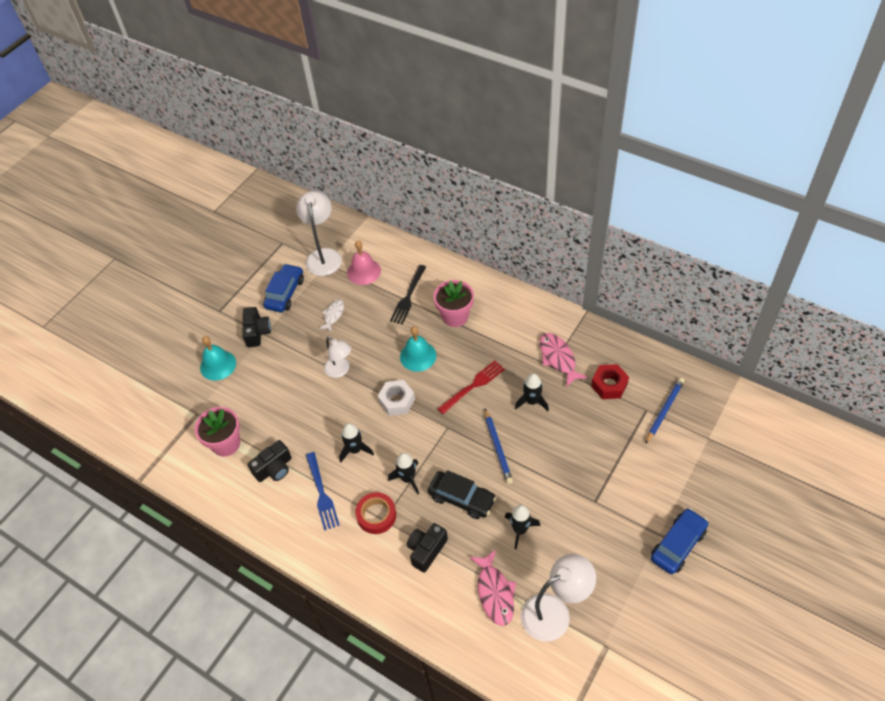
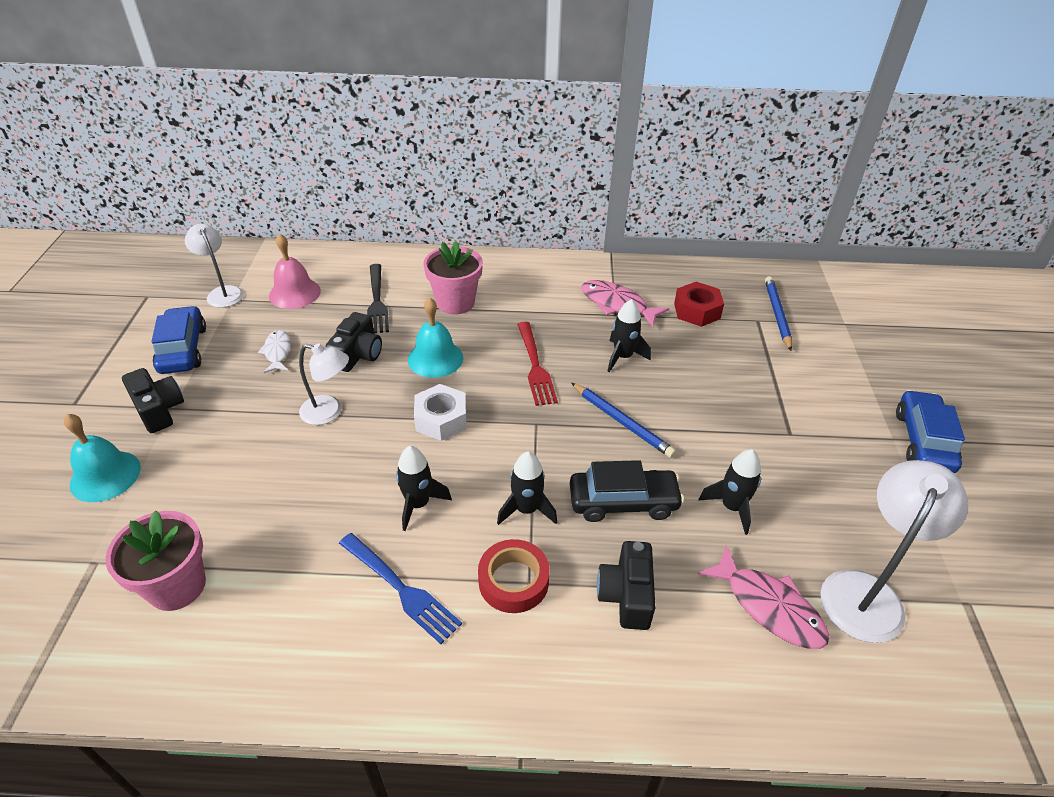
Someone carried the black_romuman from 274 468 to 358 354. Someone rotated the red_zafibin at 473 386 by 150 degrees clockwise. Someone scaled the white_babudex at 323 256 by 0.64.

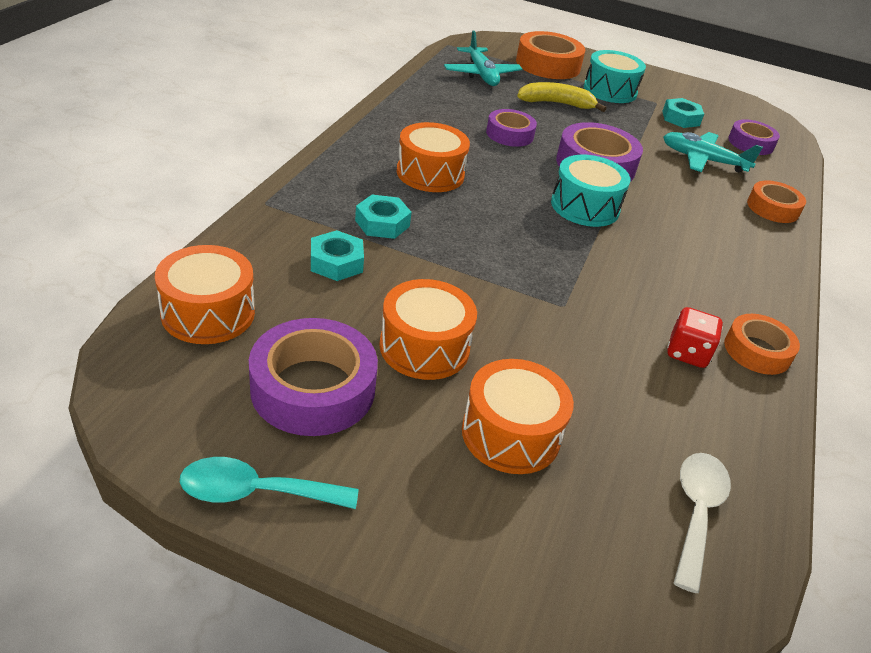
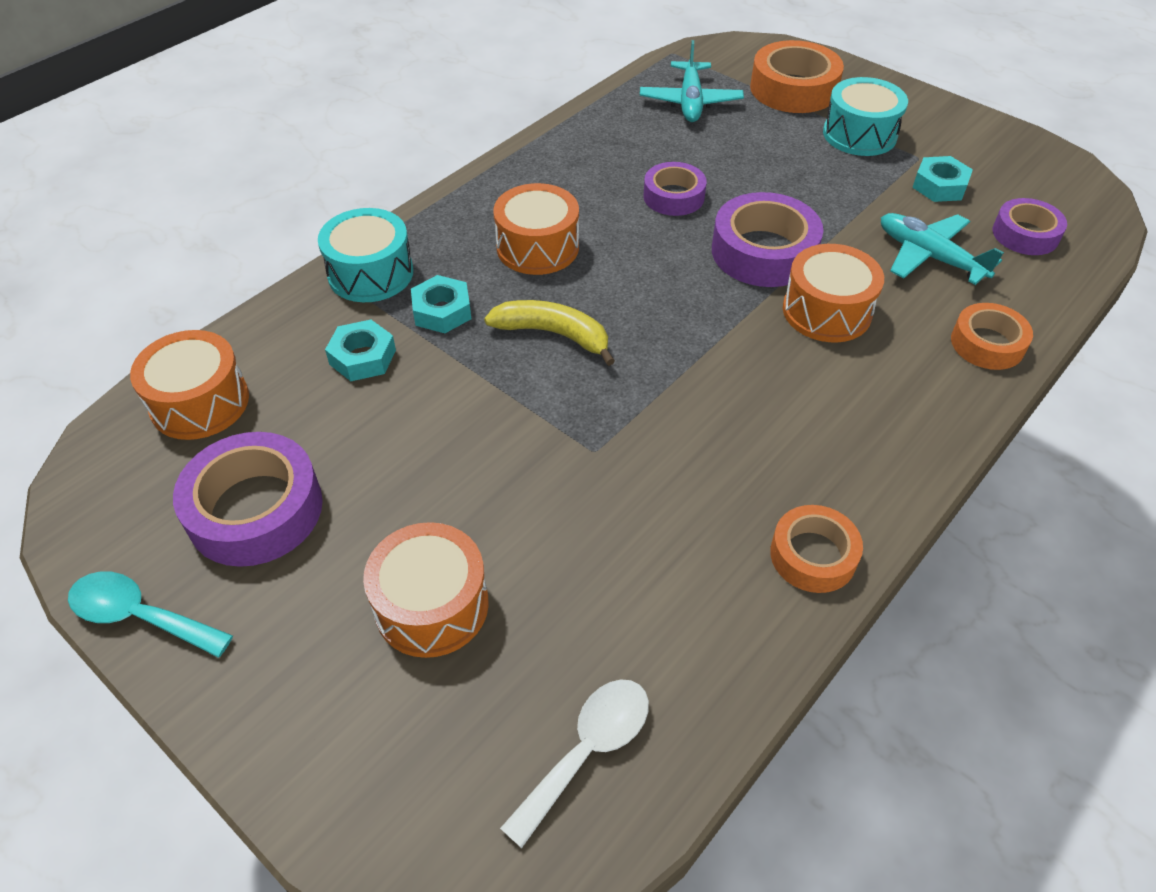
Someone took away the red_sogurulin at 687 353. Someone carried the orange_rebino from 424 347 to 826 311. Someone carried the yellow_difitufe from 556 103 to 553 334. Someone carried the turquoise_rebino from 585 206 to 370 273.

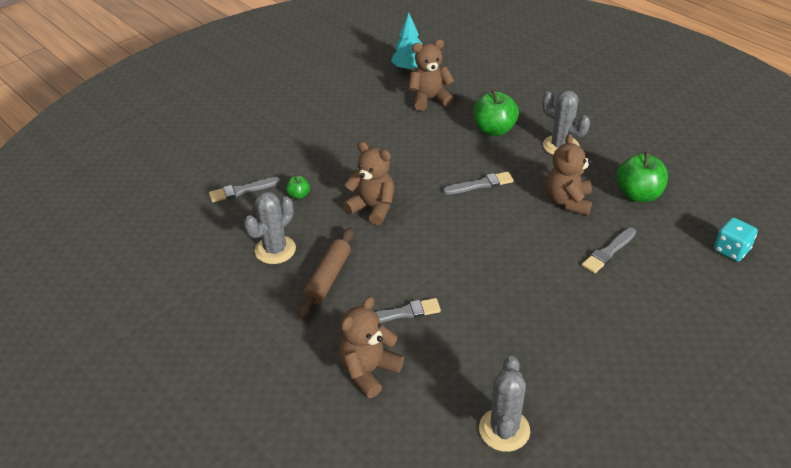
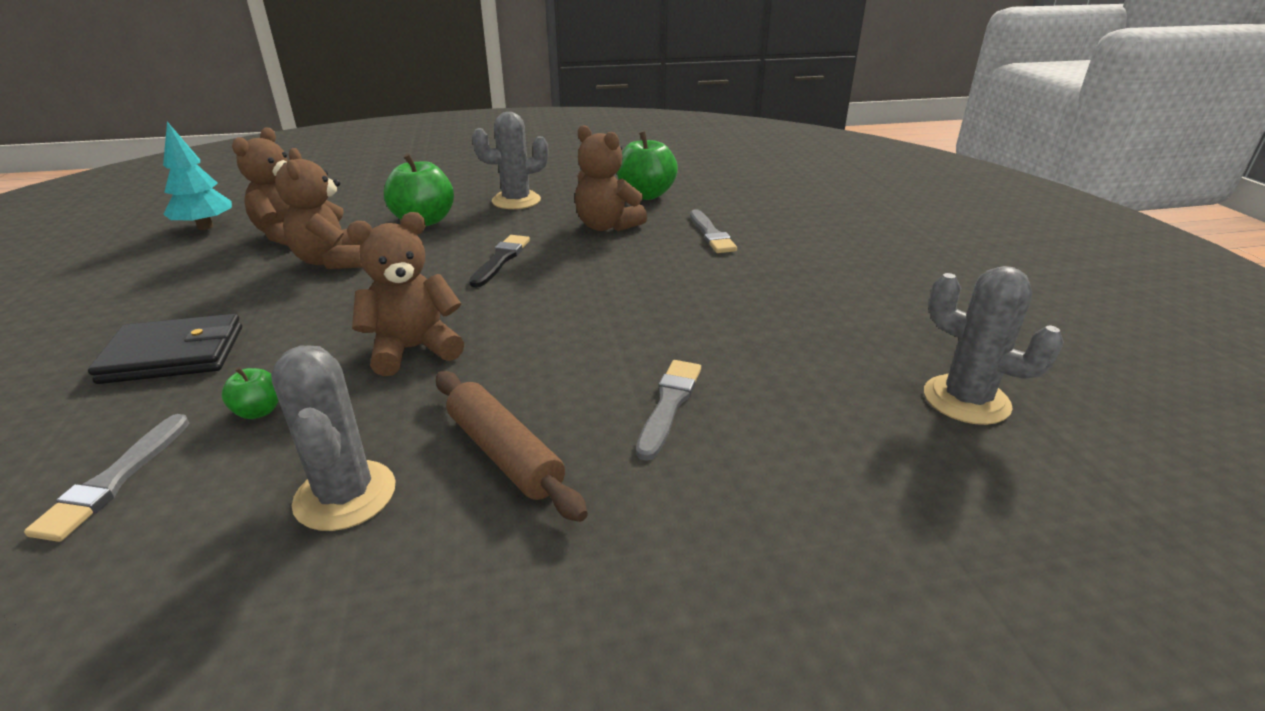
Someone took away the turquoise_sogurulin at 731 250. Someone put down the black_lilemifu at 174 354. Someone carried the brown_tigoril from 369 371 to 332 261. Someone repainted the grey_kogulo at 480 184, which became the black_kogulo at 501 260.

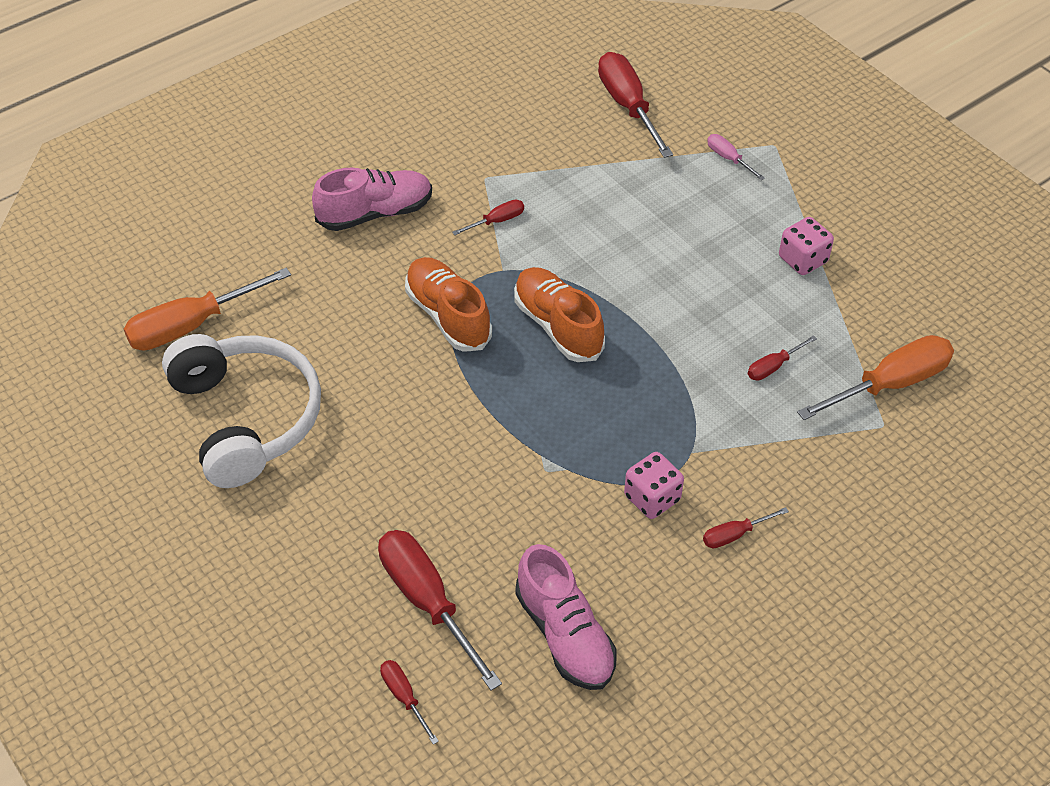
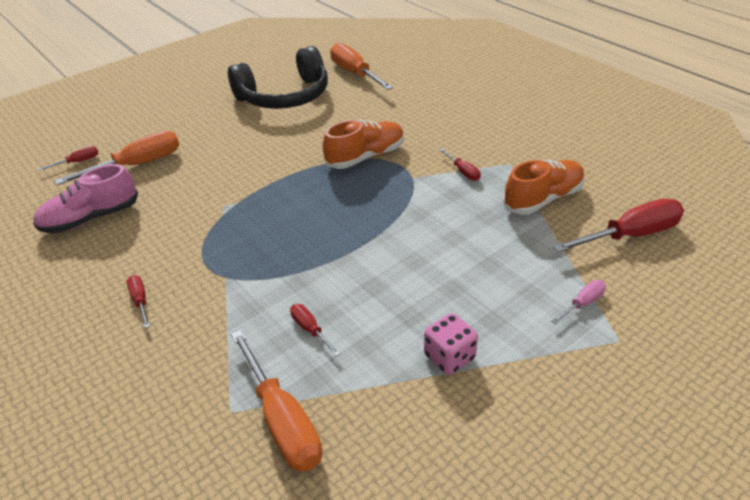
Someone took away the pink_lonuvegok at 375 213. Someone took away the pink_sogurulin at 652 498. Someone carried the orange_lonuvegok from 558 326 to 543 199. Someone repainted the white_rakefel at 246 418, which became the black_rakefel at 284 96. Someone repainted the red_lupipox at 427 601, which became the orange_lupipox at 137 165.

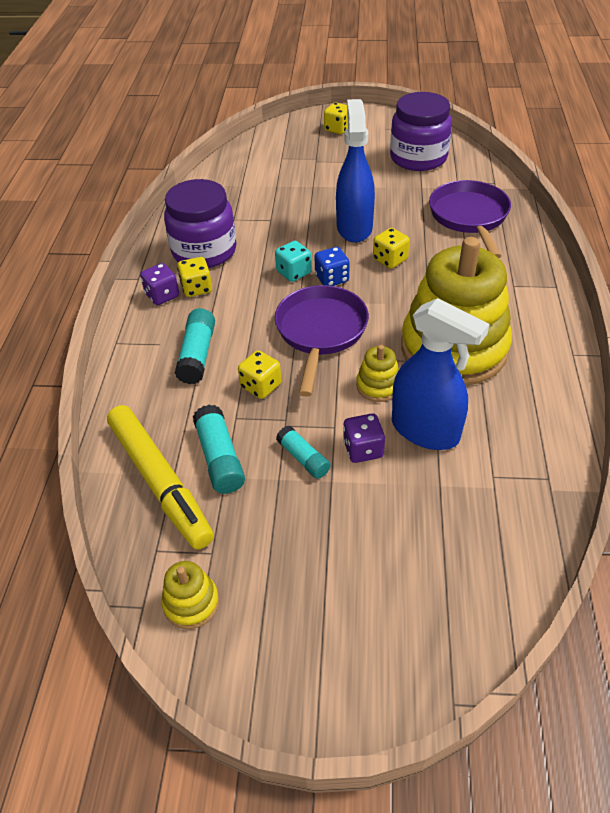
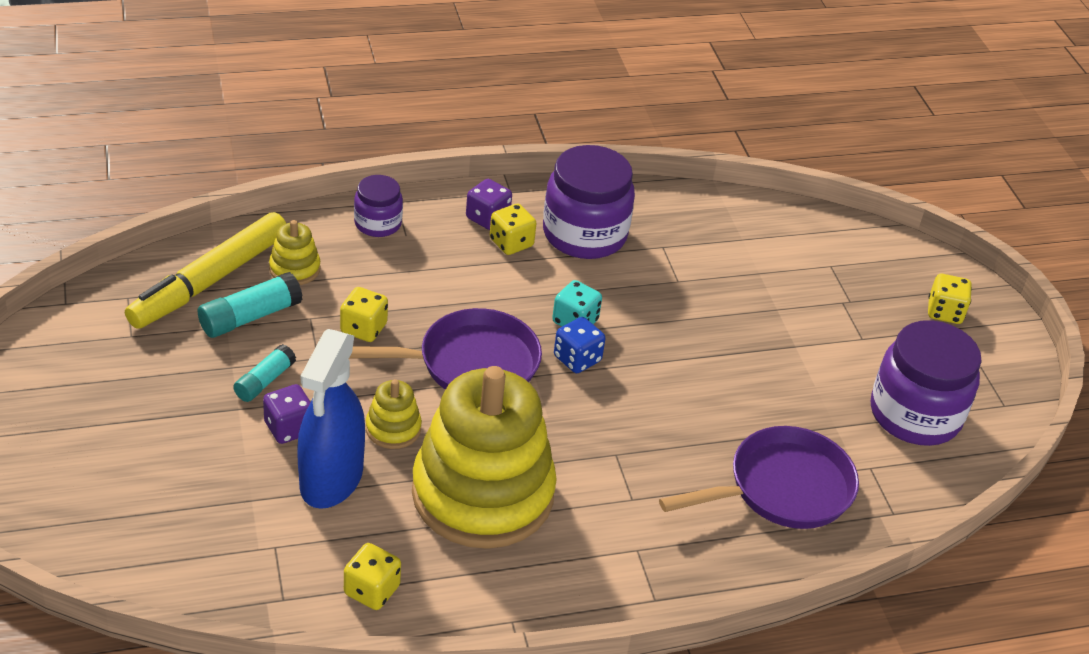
Someone took away the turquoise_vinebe at 197 354. Someone took away the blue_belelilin at 354 227. Someone put down the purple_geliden at 378 223. Someone carried the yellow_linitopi from 191 603 to 294 269. Someone carried the yellow_sogurulin from 390 259 to 371 590.

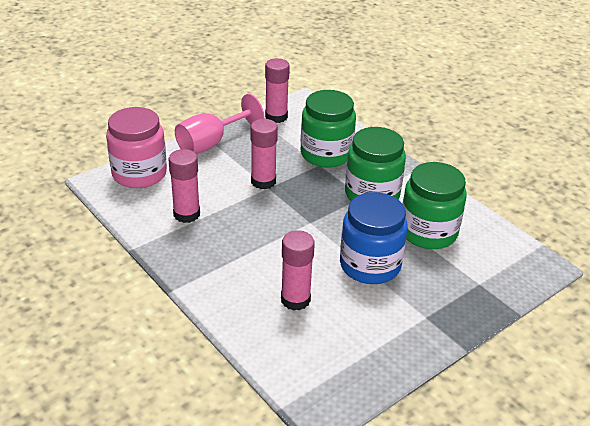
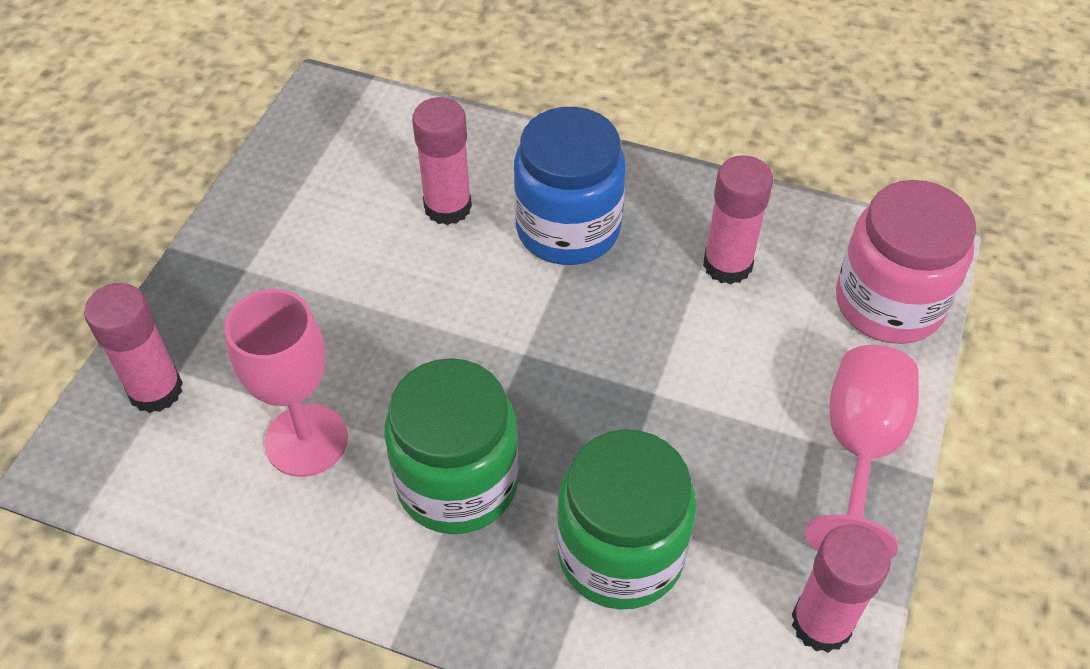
Someone carried the pink_vinebe from 263 181 to 156 390. Someone carried the blue_geliden from 370 265 to 568 228. Someone swapped the green_geliden at 428 232 for the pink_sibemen at 306 440.

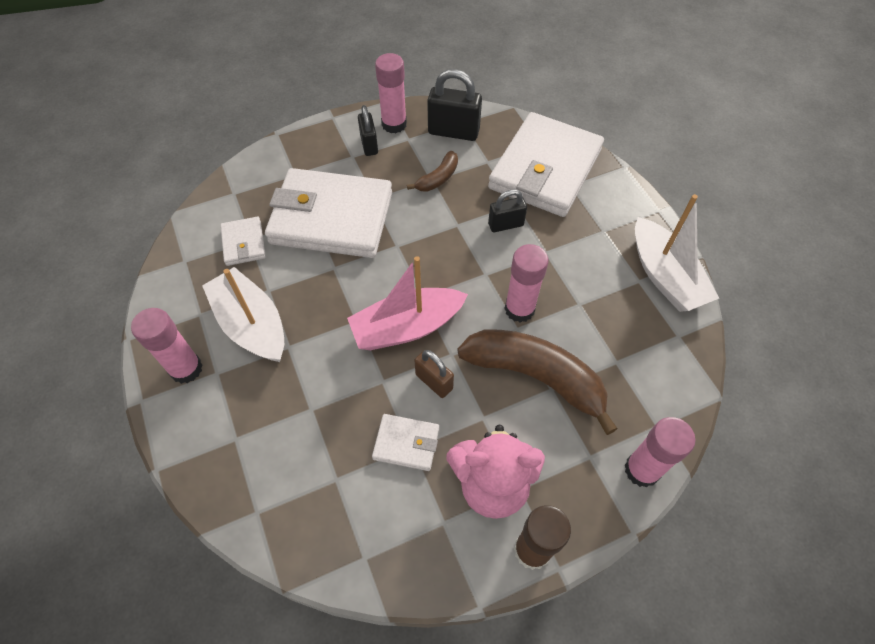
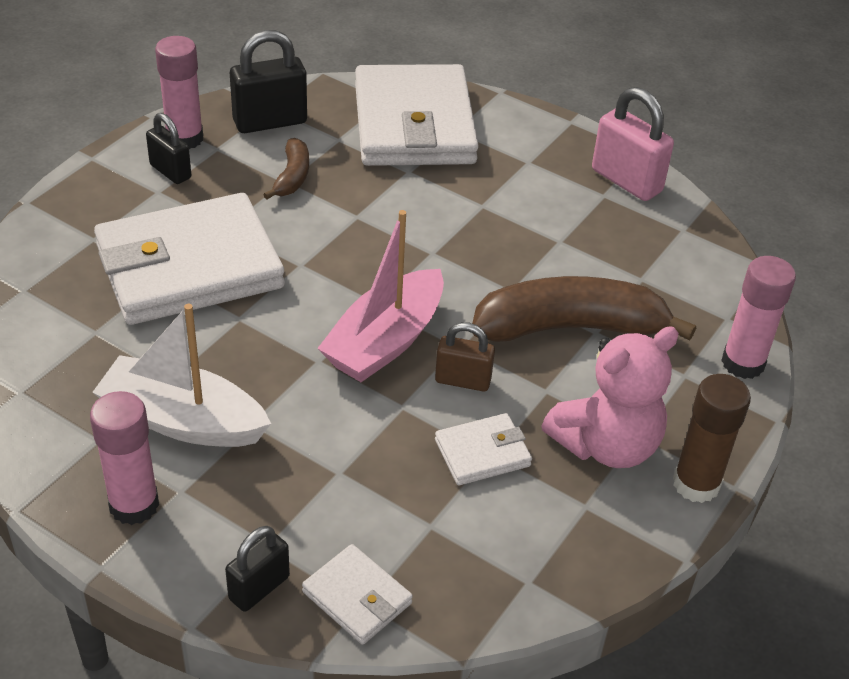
Someone took away the pink_vinebe at 519 309. Someone carried the white_lilemifu from 244 243 to 357 597. Someone carried the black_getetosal from 505 224 to 259 588. Someone swapped the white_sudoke at 664 276 for the pink_getetosal at 626 181.

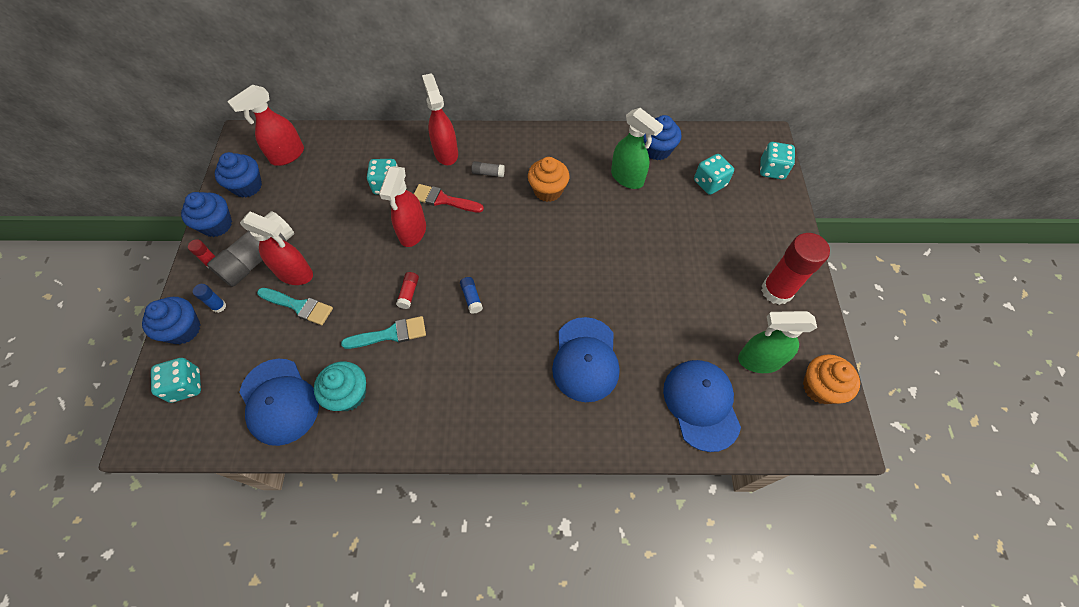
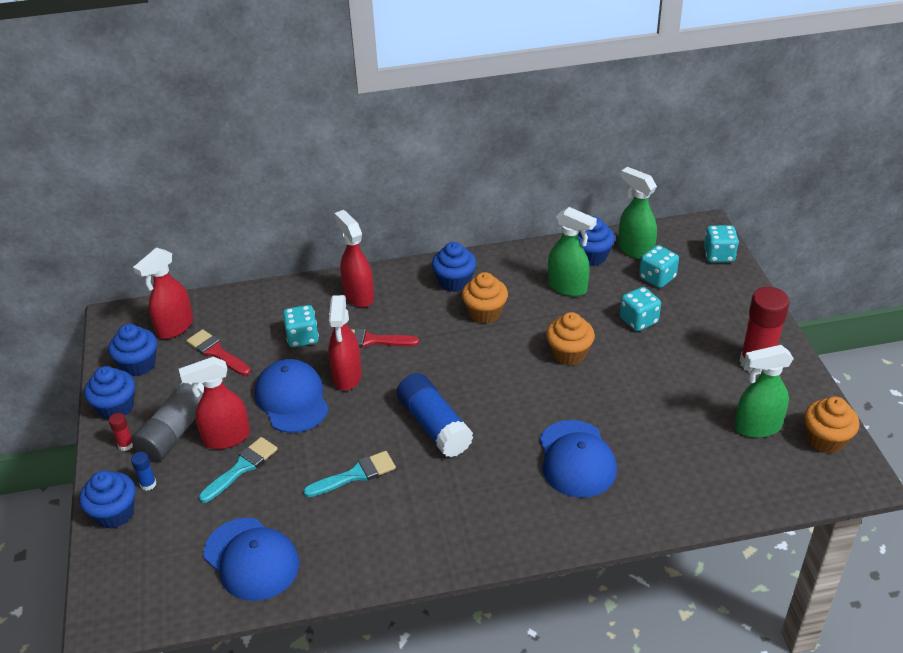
Someone took away the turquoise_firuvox at 348 394. Someone took away the red_vinebe at 409 293. Someone took away the grey_vinebe at 488 173. Someone put down the red_kogulo at 216 352. Someone put down the blue_firuvox at 454 282. Someone put down the orange_firuvox at 569 353. Someone put down the green_belelilin at 635 250. Someone carried the turquoise_sogurulin from 186 385 to 638 320. Someone carried the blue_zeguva from 701 404 to 292 399. Someone rotated the red_belelilin at 295 274 by 150 degrees clockwise. Someone rotated the turquoise_kogulo at 299 306 by 60 degrees counterclockwise. Someone scaled the blue_vinebe at 471 298 by 2.30.

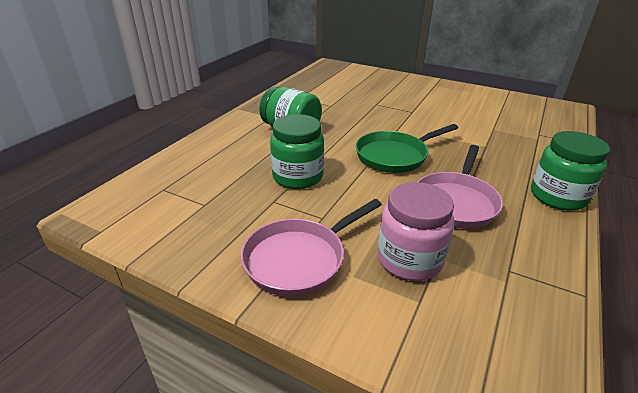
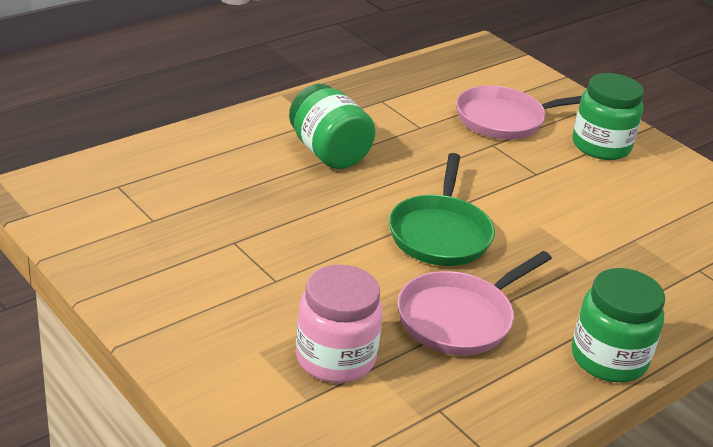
Someone carried the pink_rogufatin from 300 259 to 505 120. Someone carried the green_geliden from 298 177 to 601 146. Someone rotated the green_rogufatin at 395 156 by 75 degrees counterclockwise.

